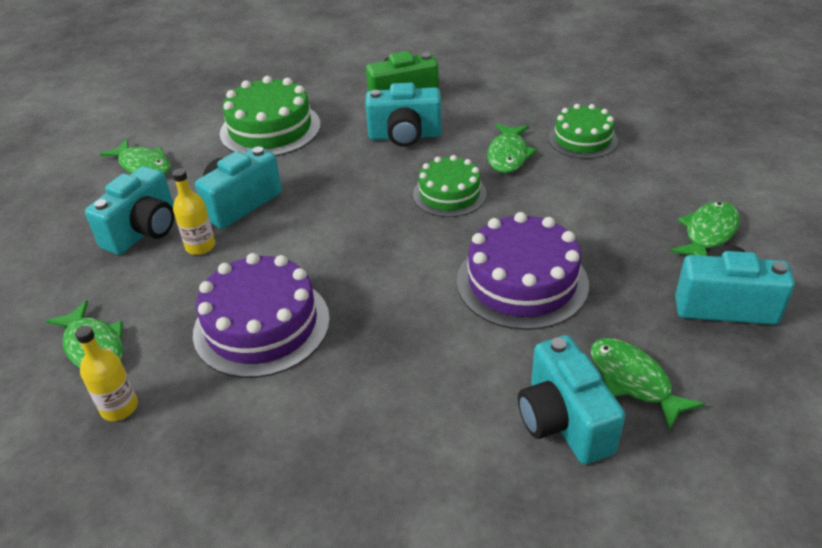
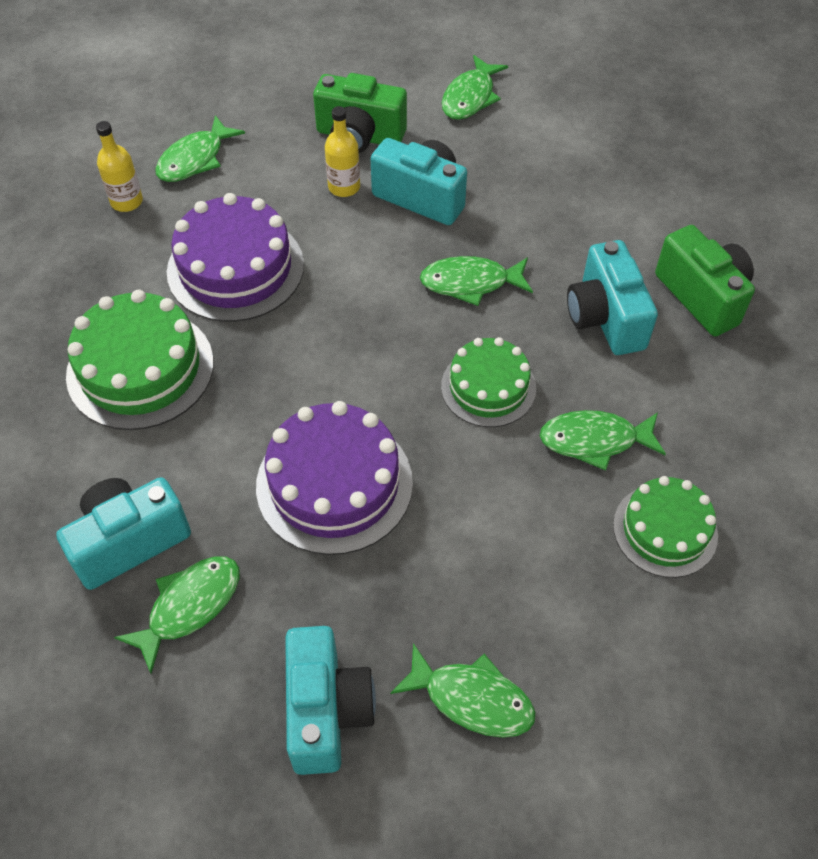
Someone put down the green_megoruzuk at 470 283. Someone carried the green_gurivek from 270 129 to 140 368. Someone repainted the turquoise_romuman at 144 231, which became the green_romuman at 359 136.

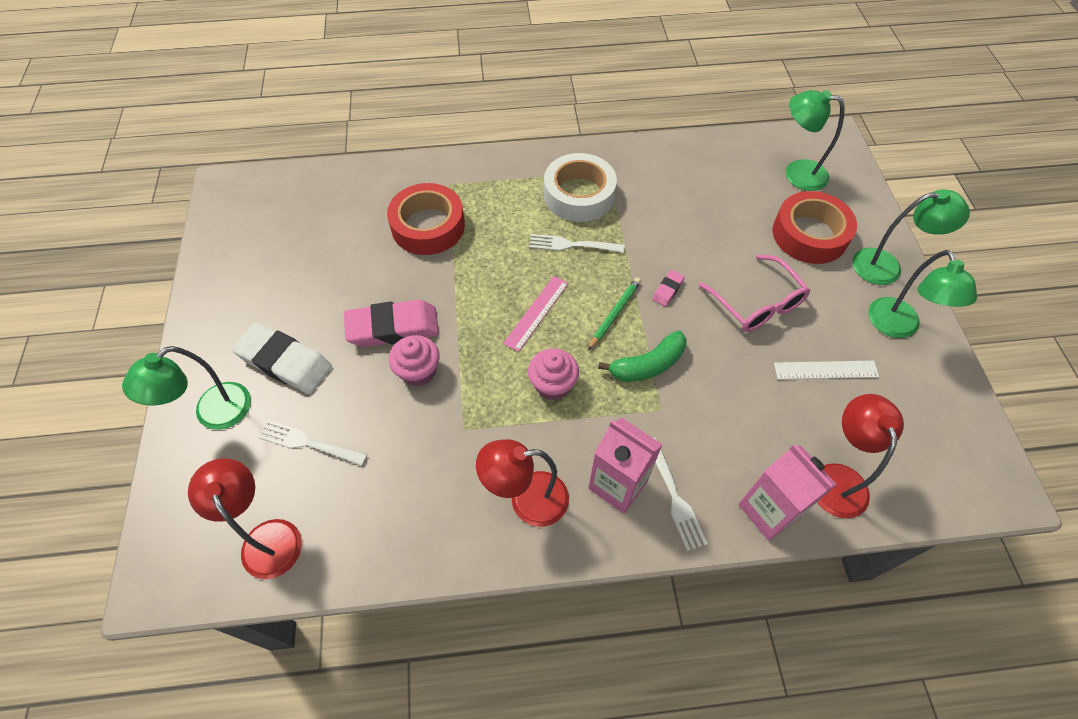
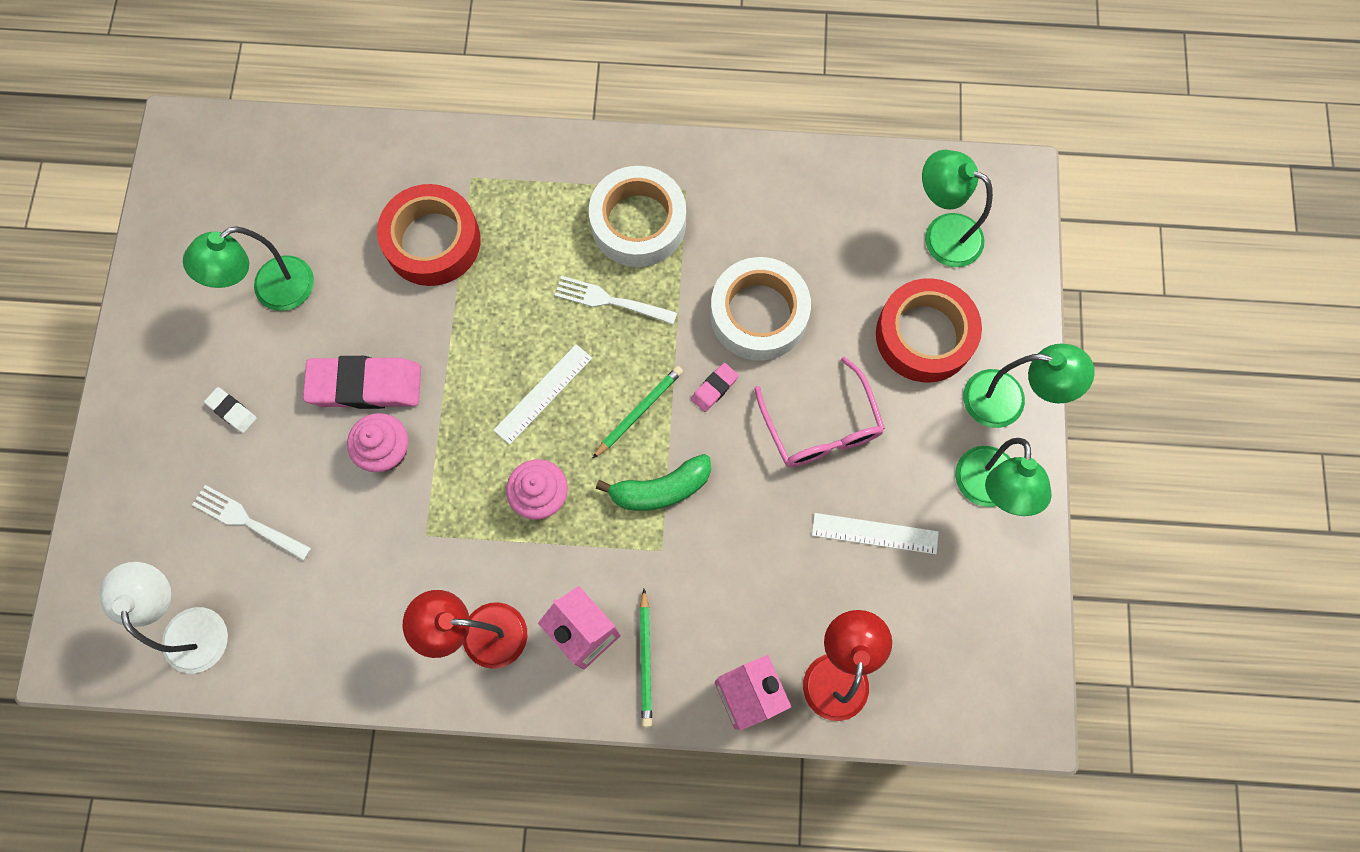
Someone put down the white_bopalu at 758 314. Someone carried the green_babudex from 213 414 to 272 291. Someone swapped the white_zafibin at 674 497 for the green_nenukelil at 646 660. Someone repainted the red_babudex at 267 537, which became the white_babudex at 191 625. Someone repainted the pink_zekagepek at 536 313, which became the white_zekagepek at 543 394. Someone scaled the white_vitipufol at 285 362 by 0.46.

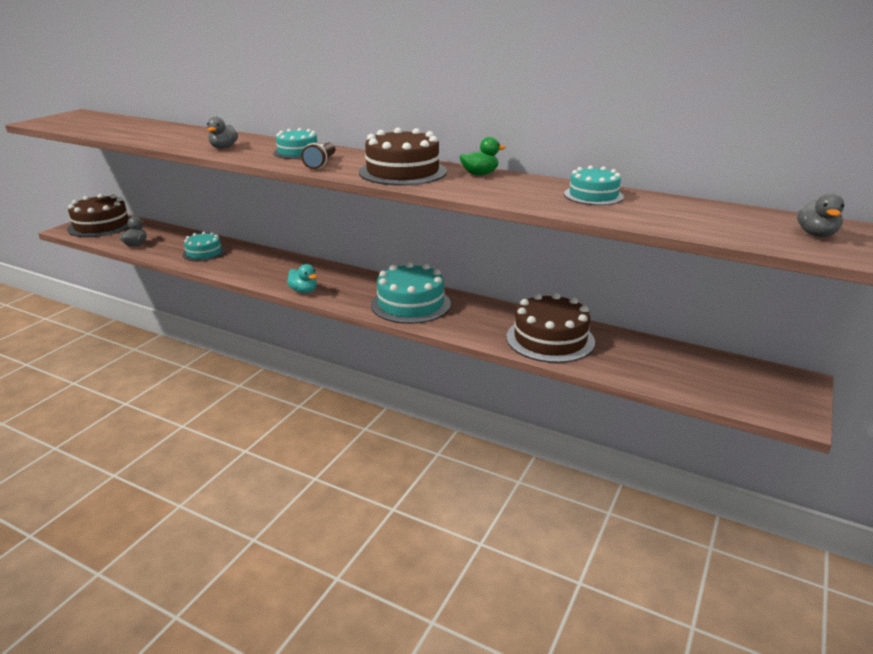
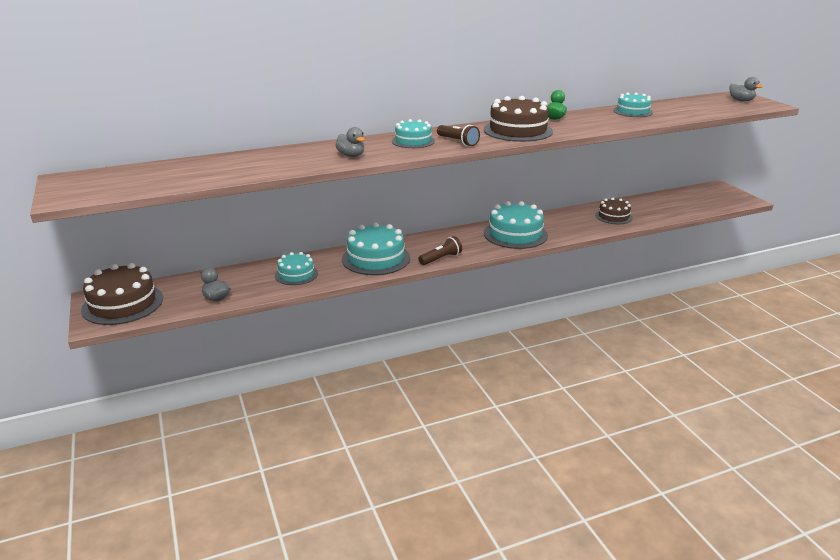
Someone put down the turquoise_gurivek at 376 258. Someone swapped the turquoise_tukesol at 304 291 for the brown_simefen at 441 259. Someone scaled the brown_gurivek at 550 339 by 0.60.

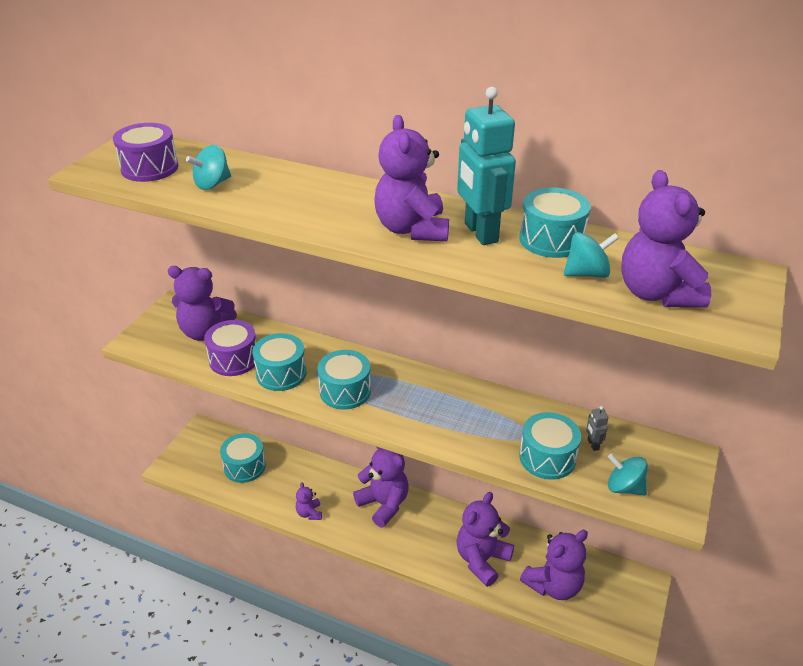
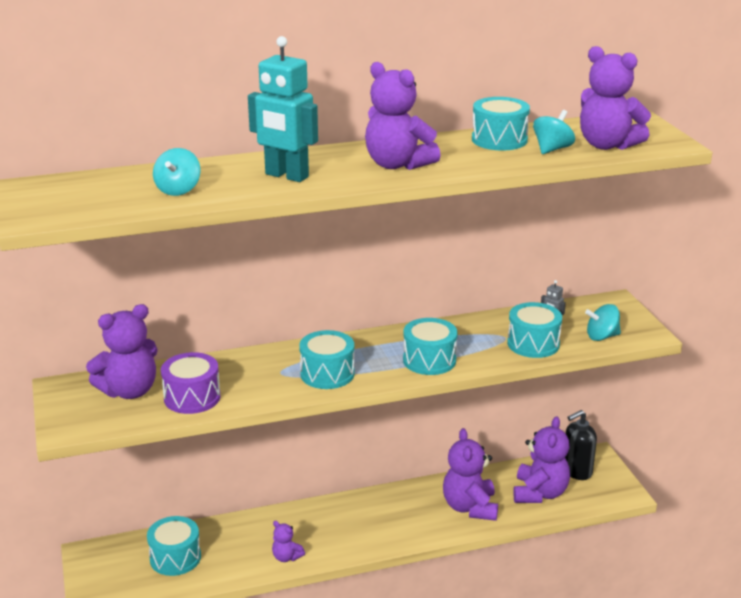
Someone took away the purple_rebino at 150 168. Someone took away the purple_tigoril at 383 504. Someone put down the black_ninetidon at 576 471. Someone carried the turquoise_rebino from 281 373 to 429 360. Someone carried the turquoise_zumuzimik from 480 233 to 286 176.

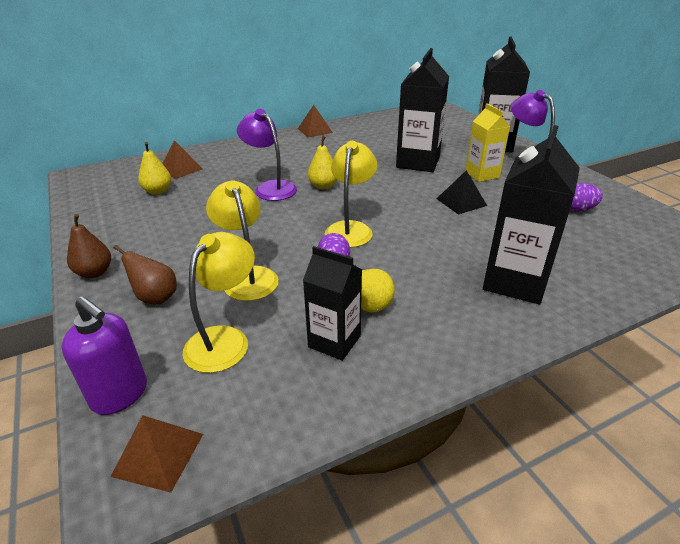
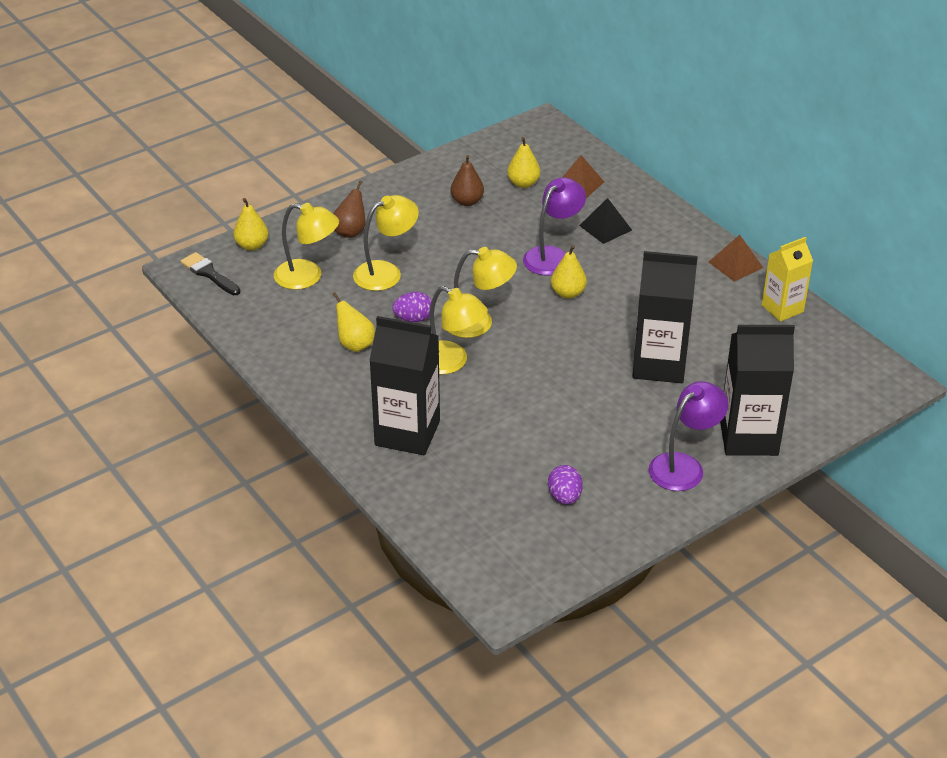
Someone took away the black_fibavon at 334 341. Someone put down the yellow_babudex at 451 362. Someone carried the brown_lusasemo from 94 272 to 467 201. Someone carried the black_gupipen from 461 202 to 605 227. Someone carried the yellow_fibavon from 482 175 to 782 308. Someone swapped the purple_ninetidon at 120 394 for the yellow_lusasemo at 252 245. Someone swapped the brown_gupipen at 158 454 for the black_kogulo at 209 273.

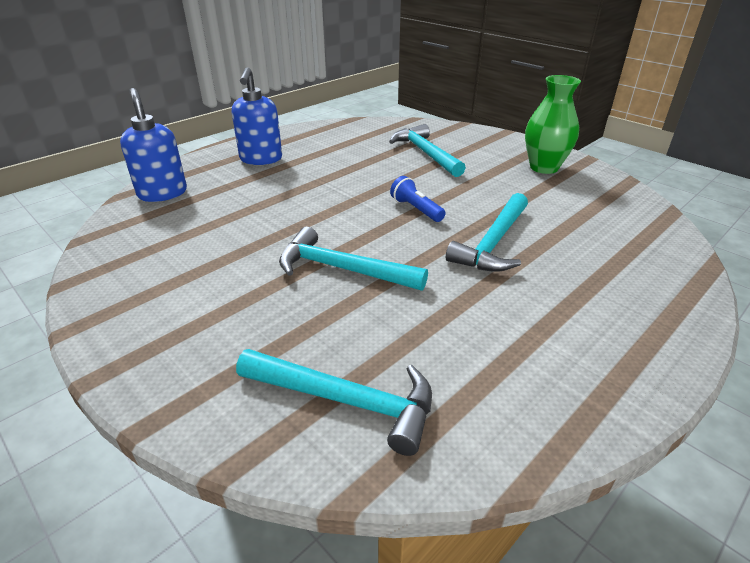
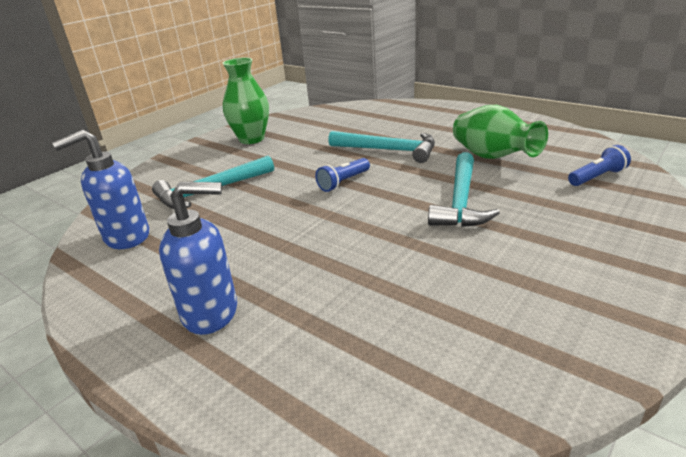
Someone put down the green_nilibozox at 492 157. Someone carried the blue_ninetidon from 162 193 to 126 237. Someone swapped the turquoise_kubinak at 346 401 for the blue_simefen at 597 177.

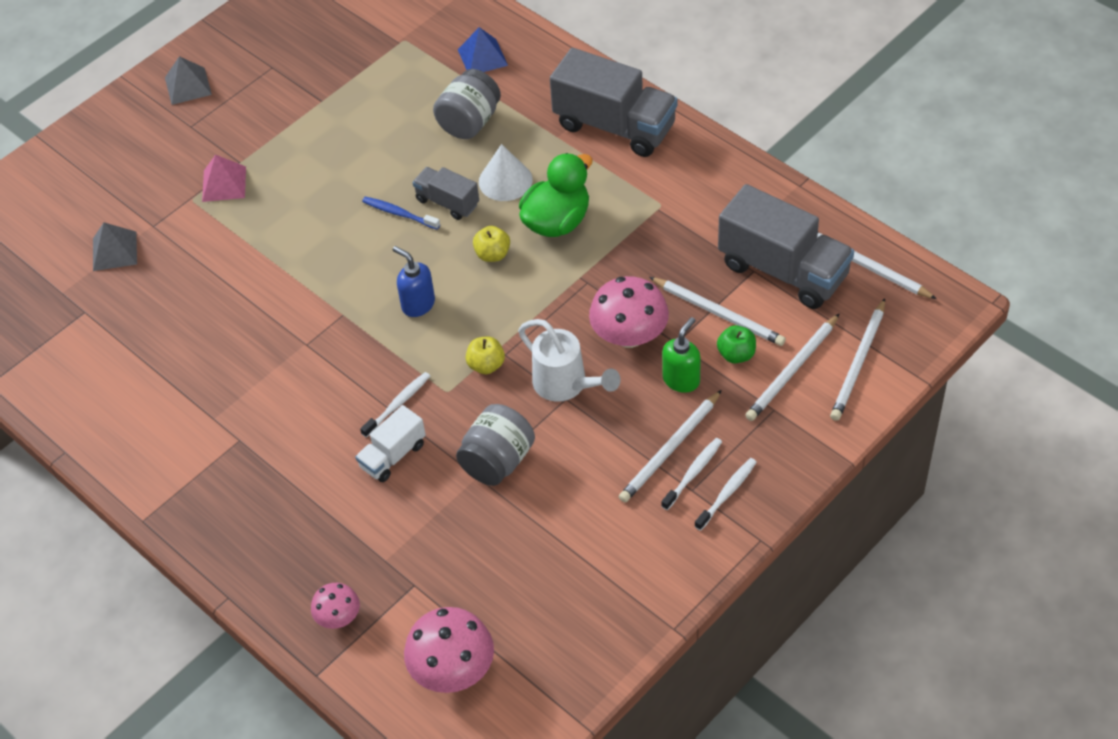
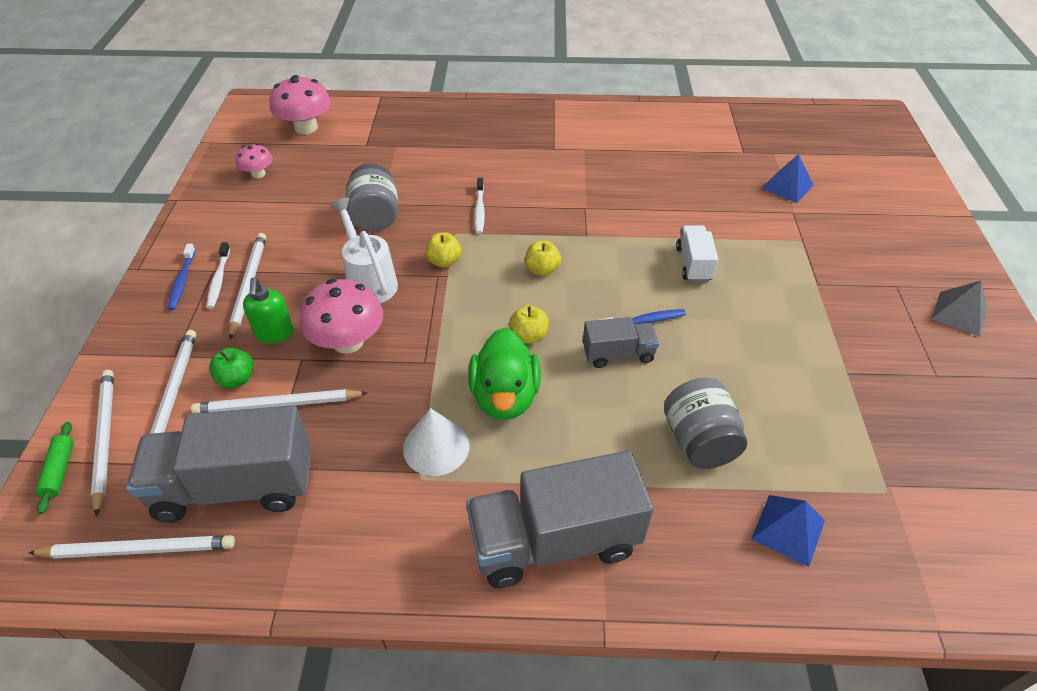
Someone took away the pink_gupipen at 224 184. Someone put down the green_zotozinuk at 59 471. Someone carried the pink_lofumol from 338 617 to 258 174. Someone carried the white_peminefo from 393 455 to 693 264. Someone carried the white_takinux from 505 180 to 436 447. Someone swapped the blue_ninetidon at 418 304 for the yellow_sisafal at 542 270. Someone repainted the grey_gupipen at 114 251, which became the blue_gupipen at 787 186. Someone repainted the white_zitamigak at 727 493, which became the blue_zitamigak at 182 281. Someone rotated the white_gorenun at 566 385 by 60 degrees clockwise.

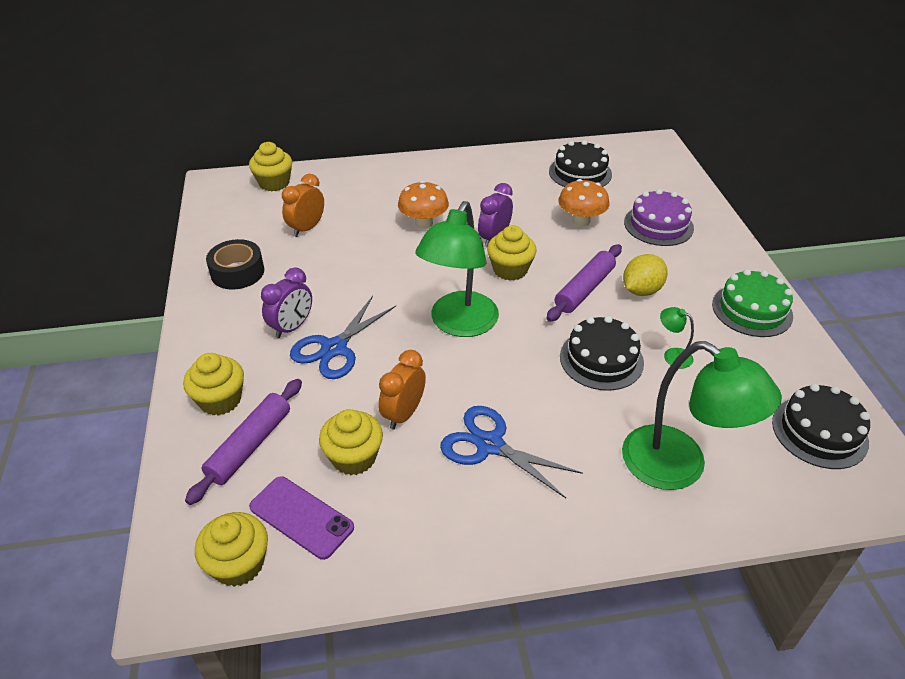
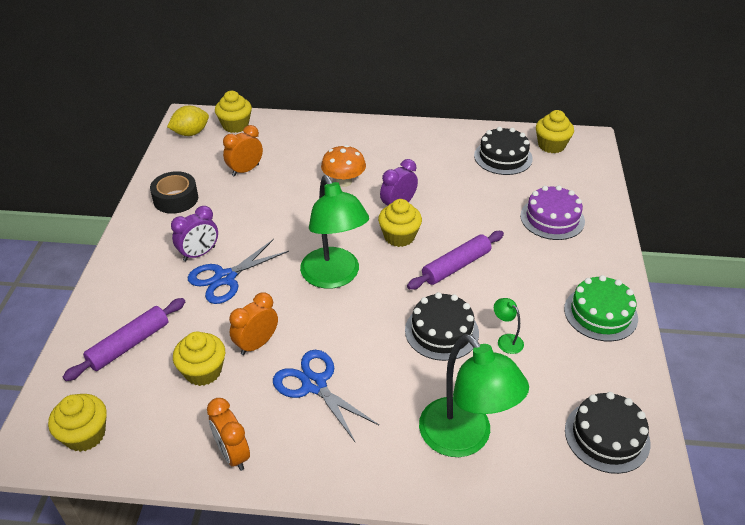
Someone took away the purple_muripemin at 301 517. Someone took away the orange_lofumol at 581 221. Someone put down the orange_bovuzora at 233 454. Someone carried the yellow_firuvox from 220 400 to 551 145. Someone carried the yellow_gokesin from 641 290 to 191 133. Someone rotated the green_babudex at 459 324 by 60 degrees counterclockwise.

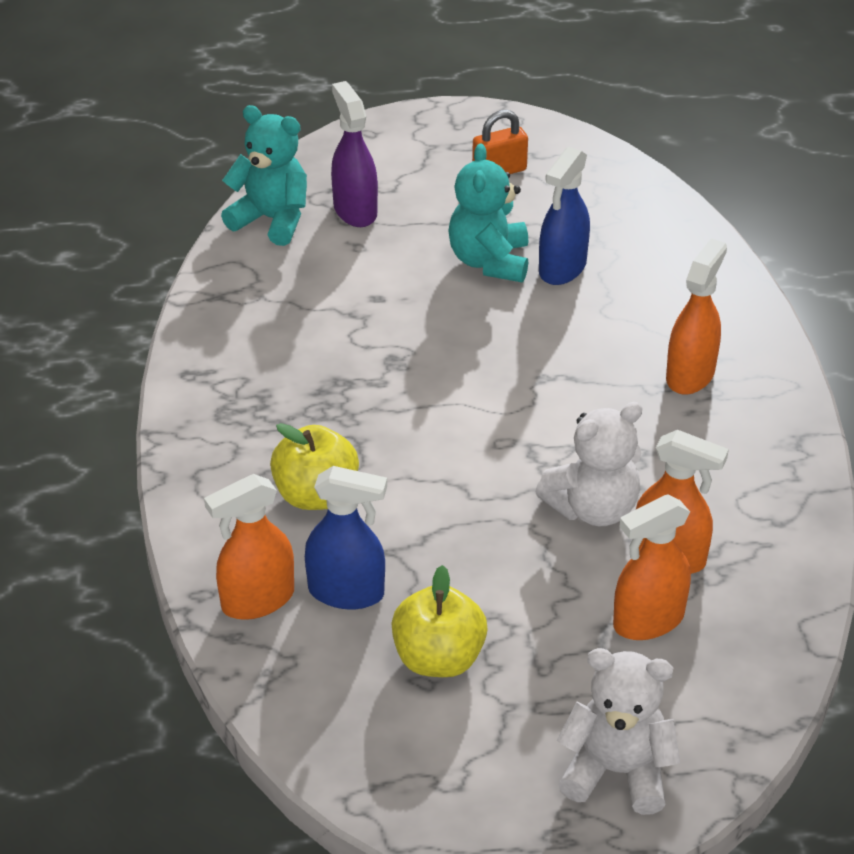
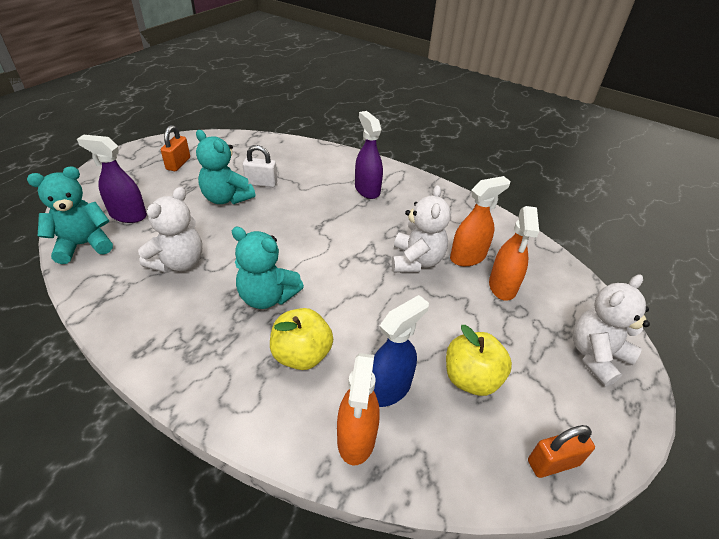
Someone put down the white_tigoril at 179 262. Someone put down the turquoise_tigoril at 267 297. Someone put down the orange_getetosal at 553 462. Someone swapped the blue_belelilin at 562 268 for the white_getetosal at 261 183. Someone repainted the orange_belelilin at 690 375, which became the purple_belelilin at 367 190.

